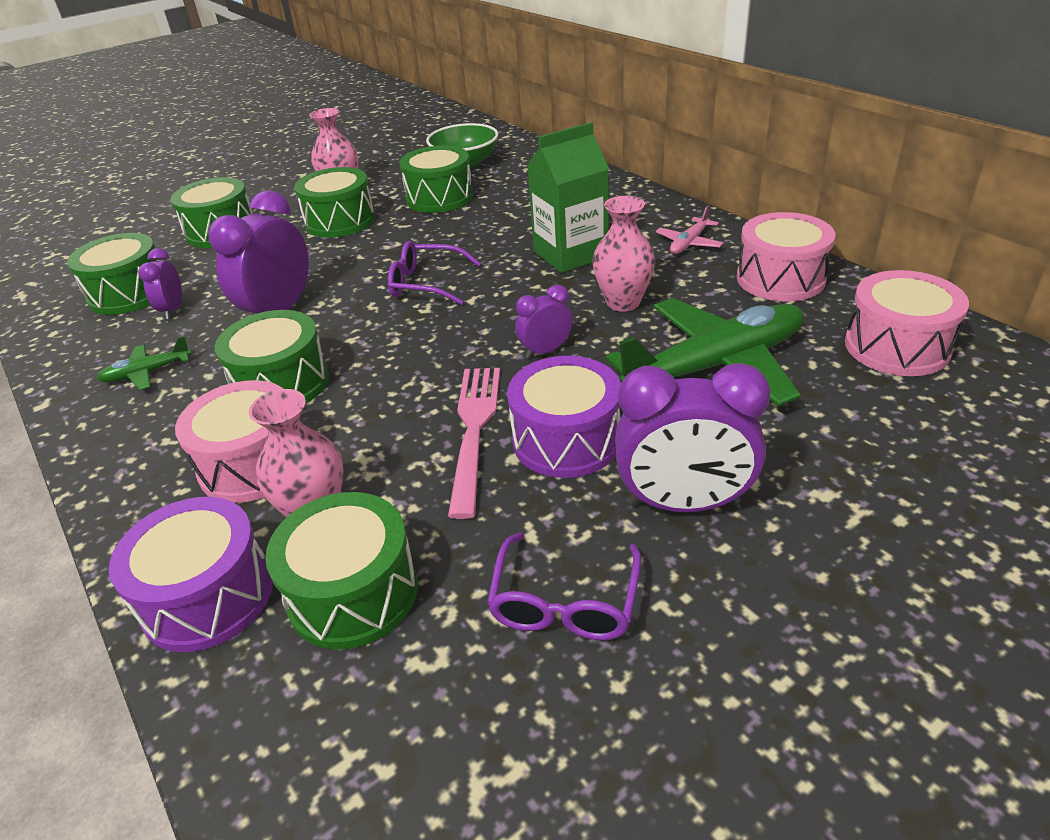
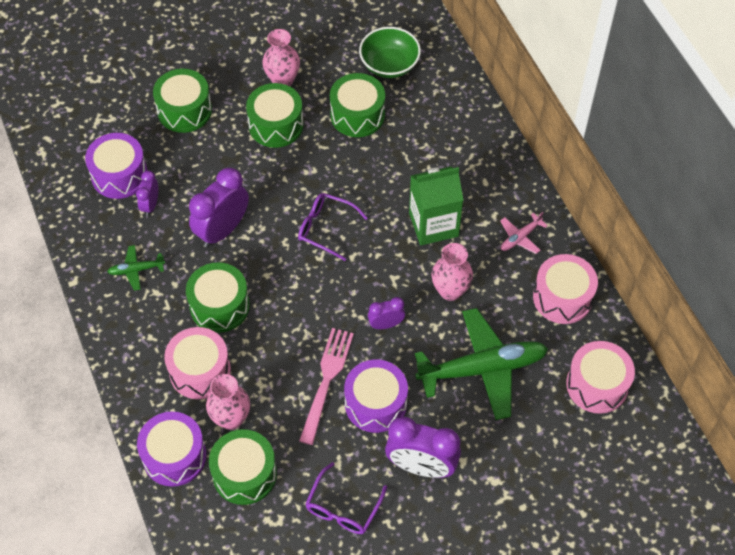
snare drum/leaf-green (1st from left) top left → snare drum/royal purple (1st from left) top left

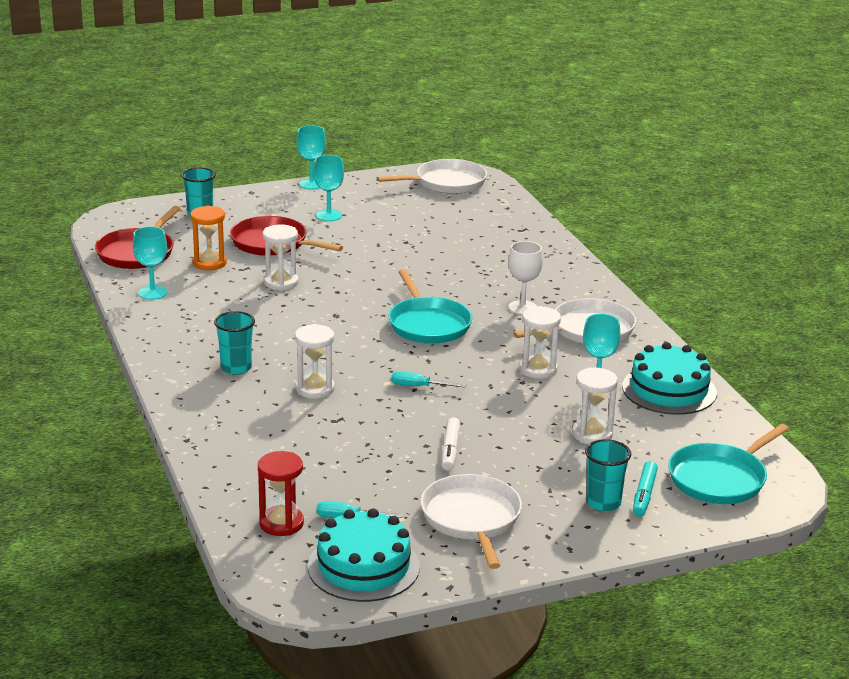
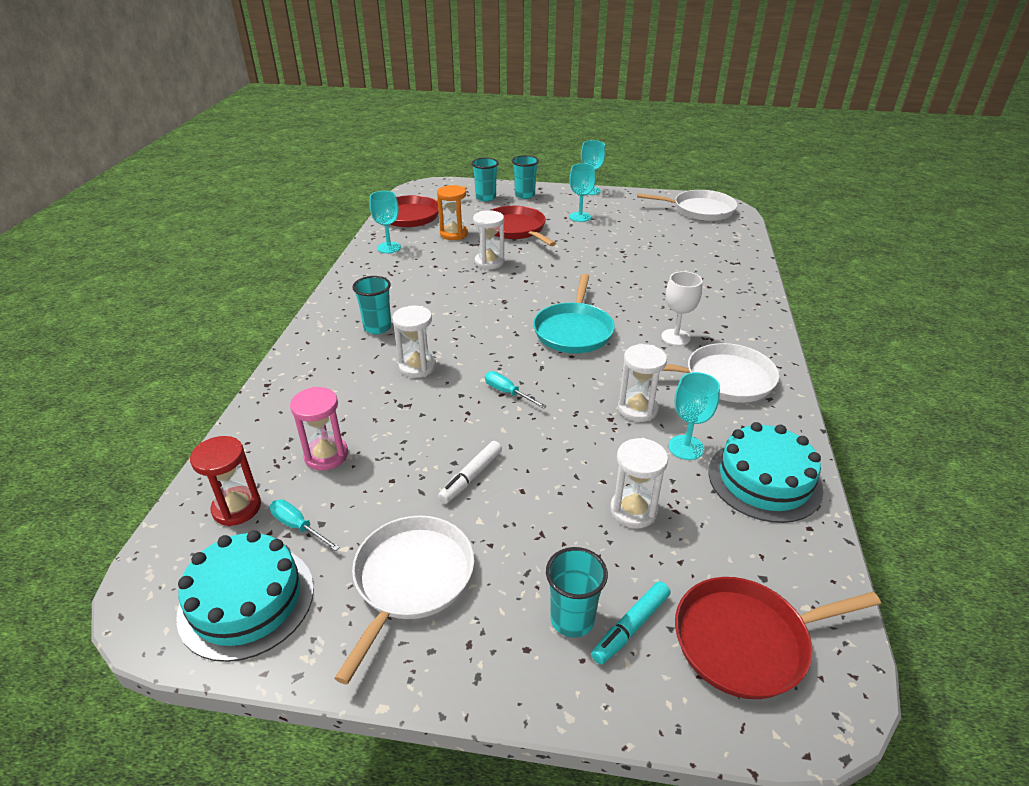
frying pan/turquoise (2nd from left) bottom right → frying pan/red (3rd from left) bottom right
- → sandglass/rose-pink middle left
- → cup/turquoise (3rd from left) top centre

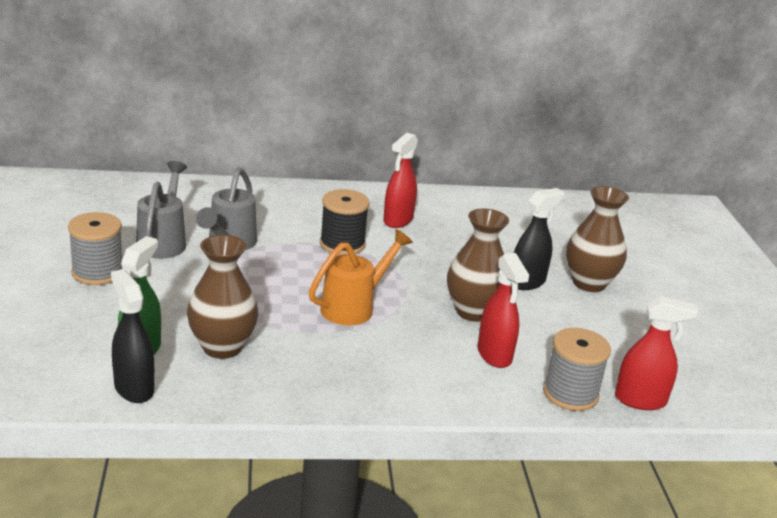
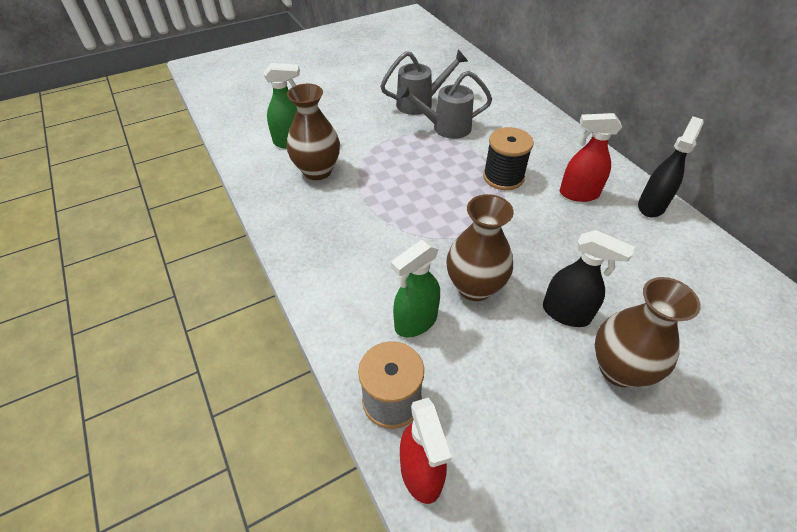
reel of thread/ash-grey (1st from left) middle left → -
spray cleaner/jet-black (1st from left in the first image) middle left → spray cleaner/jet-black (2nd from left) top right, moved
sprinkling can/bright orange centre → -
spray cleaner/red (2nd from left) centre → spray cleaner/leaf-green (2nd from left) centre

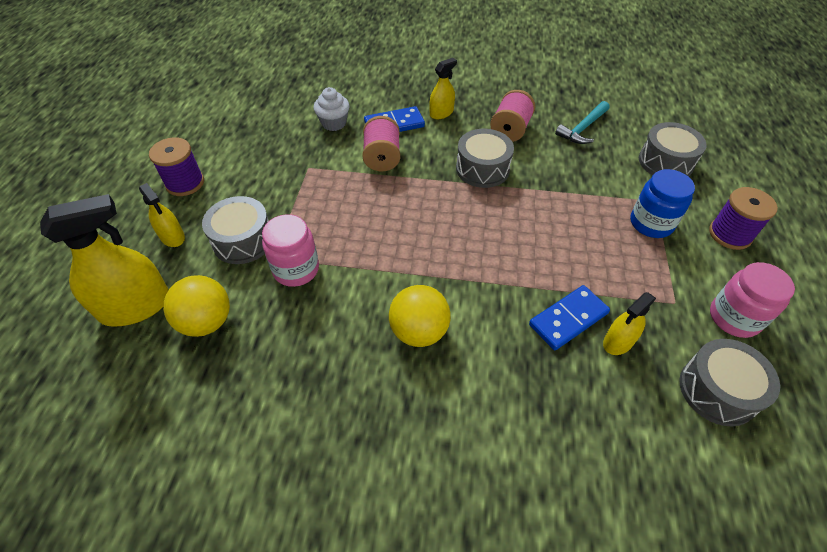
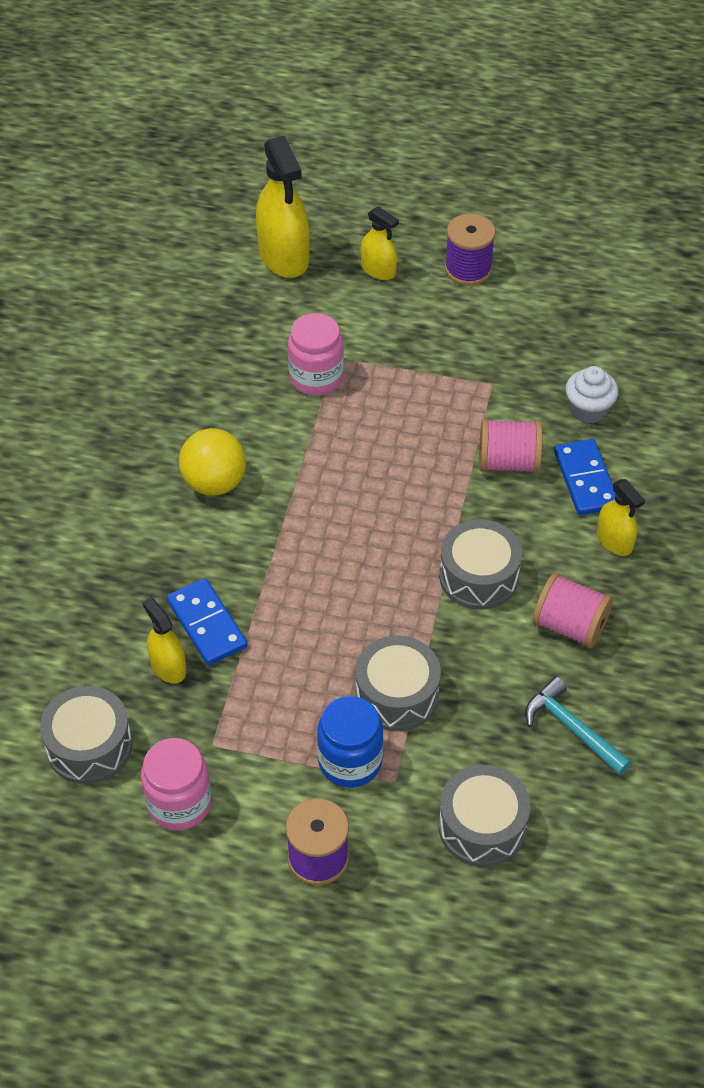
spray cleaner/bright yellow (2nd from left in the first image) middle left → spray cleaner/bright yellow (3rd from left) top centre, 105 degrees counterclockwise
play ball/bright yellow (1st from left) middle left → -
snare drum/ash-grey (1st from left in the first image) middle left → snare drum/ash-grey (2nd from left) centre, moved

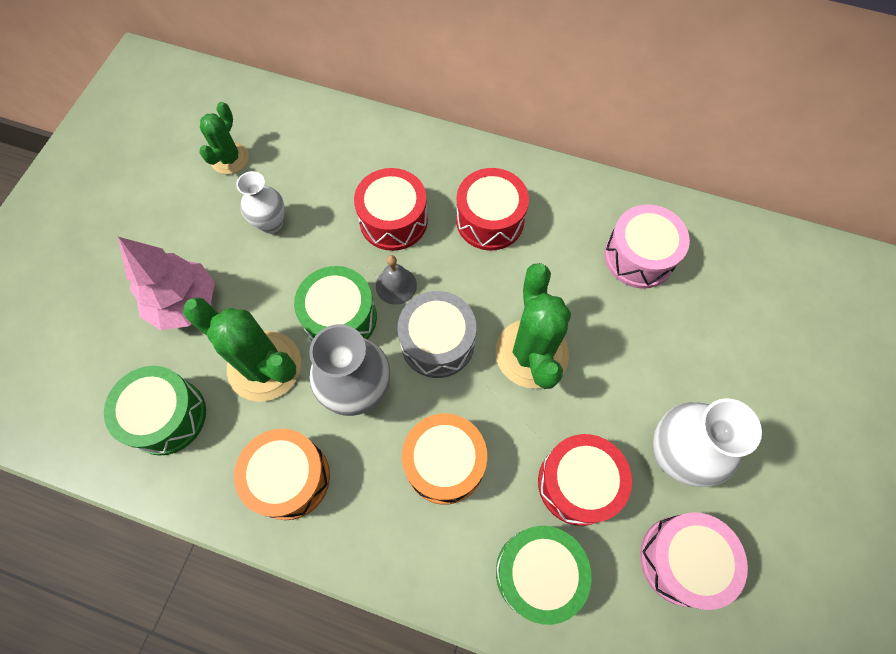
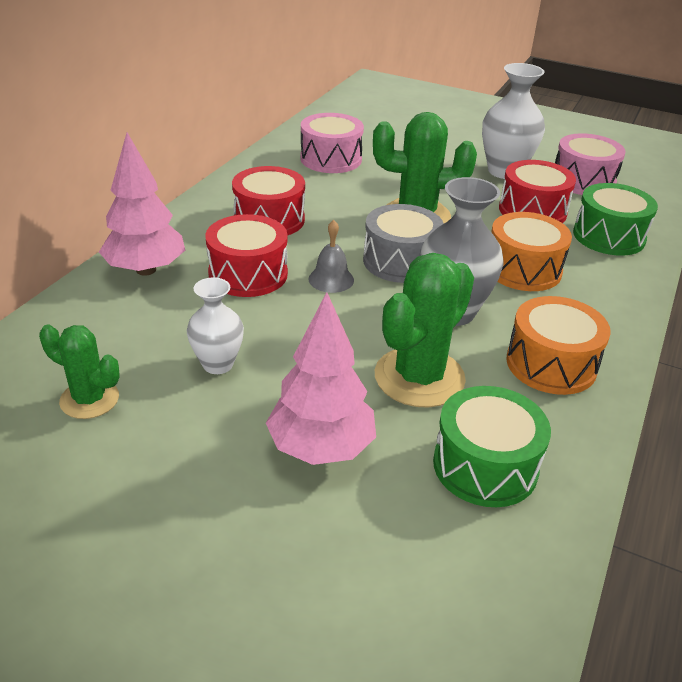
snare drum/leaf-green (2nd from left) centre → -
- → fir tree/rose-pink (1st from left) top left

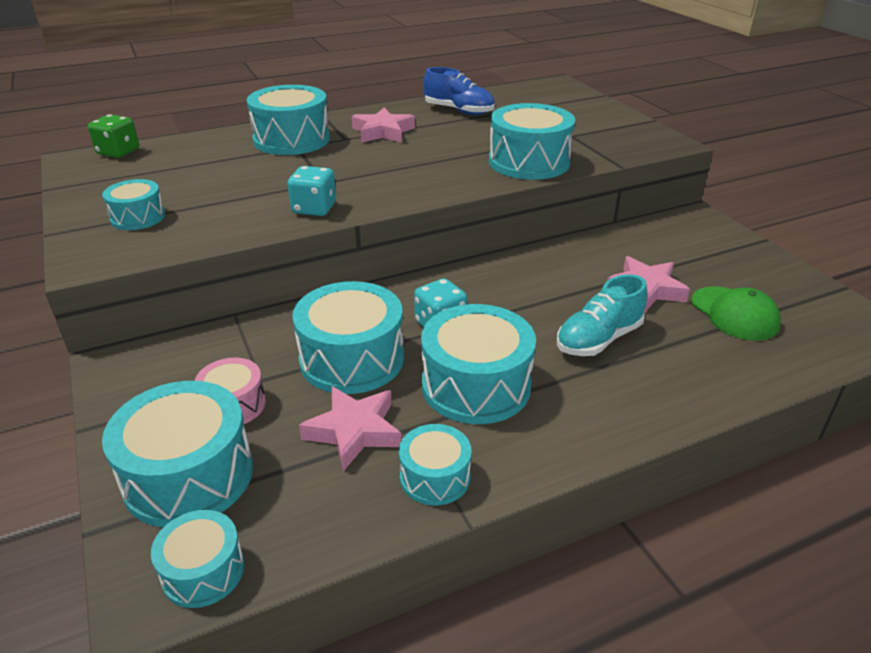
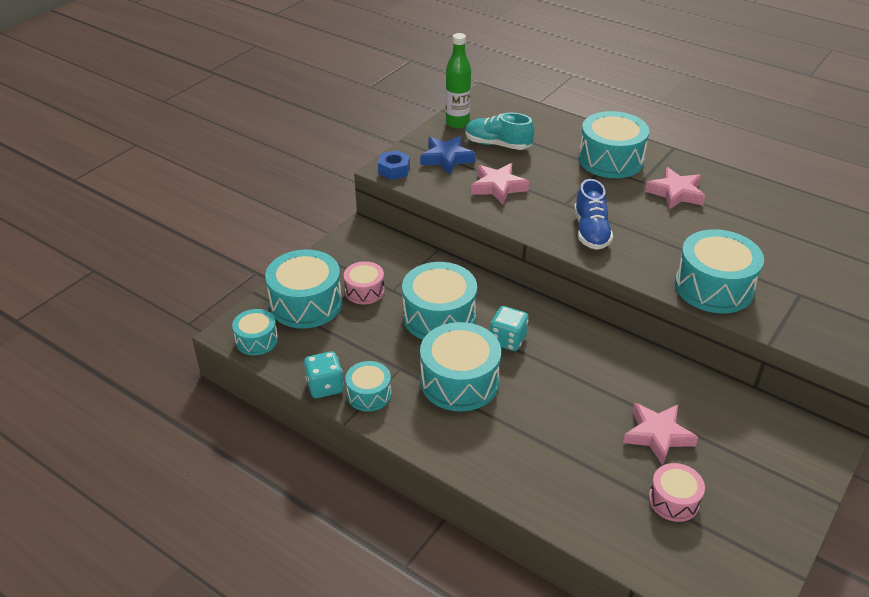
dice/leaf-green top left → -
snare drum/turquoise (1st from left) top left → star shape/cobalt top centre
dice/turquoise (1st from left) top centre → dice/turquoise (1st from left) centre, moved
star shape/rose-pink (1st from left) centre → star shape/rose-pink (1st from left) top centre, moved
lace-up shoe/cobalt top centre → lace-up shoe/cobalt middle right, moved
lace-up shoe/turquoise middle right → lace-up shoe/turquoise top centre, moved
peaked cap/leaf-green middle right → snare drum/rose-pink (2nd from left) bottom right
- → nut/cobalt top centre
- → bottle/leaf-green top centre

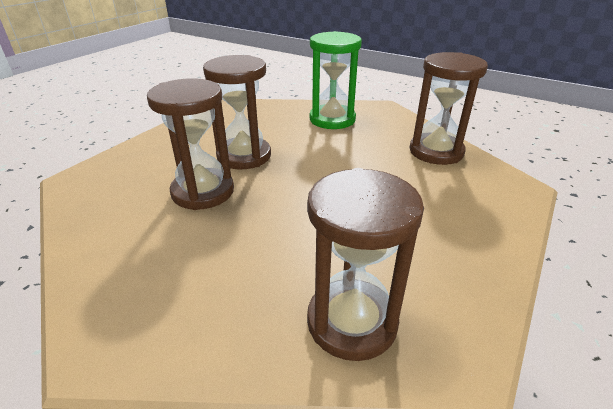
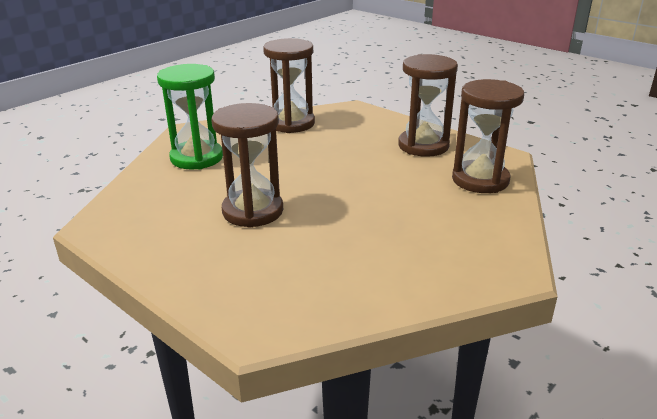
sandglass/dark brown (1st from left in the first image) middle left → sandglass/dark brown (3rd from left) top centre, moved

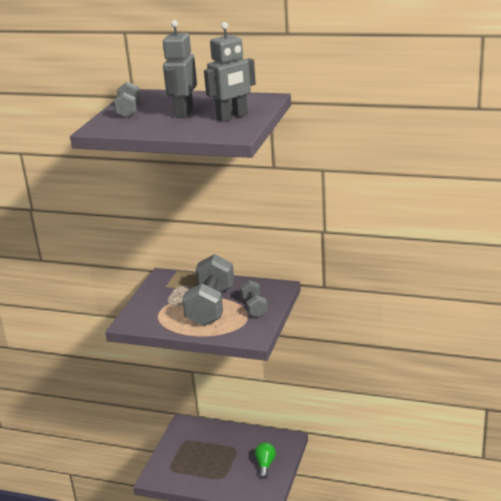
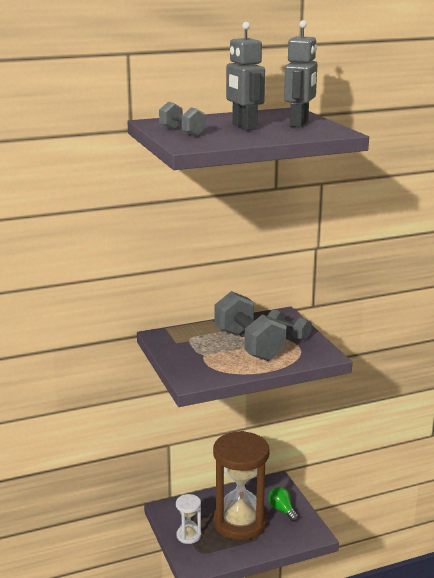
- → sandglass/snow-white bottom centre
- → sandglass/dark brown bottom centre

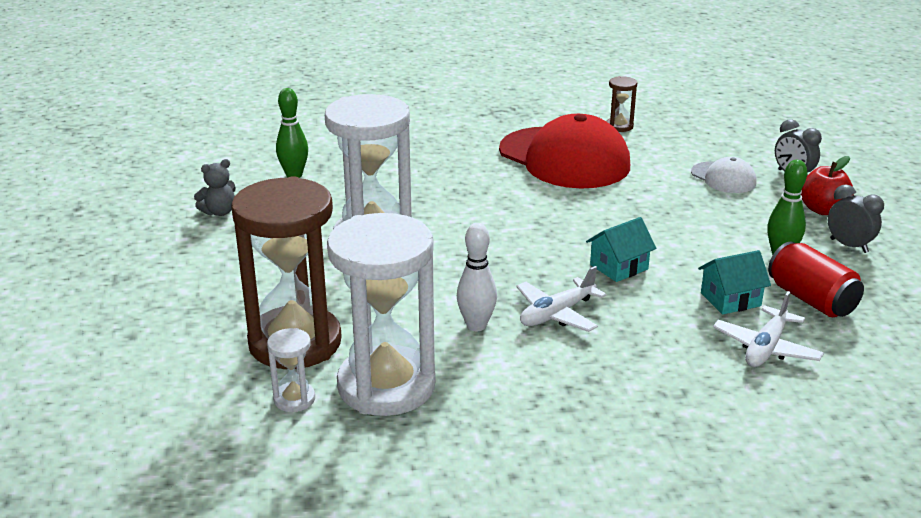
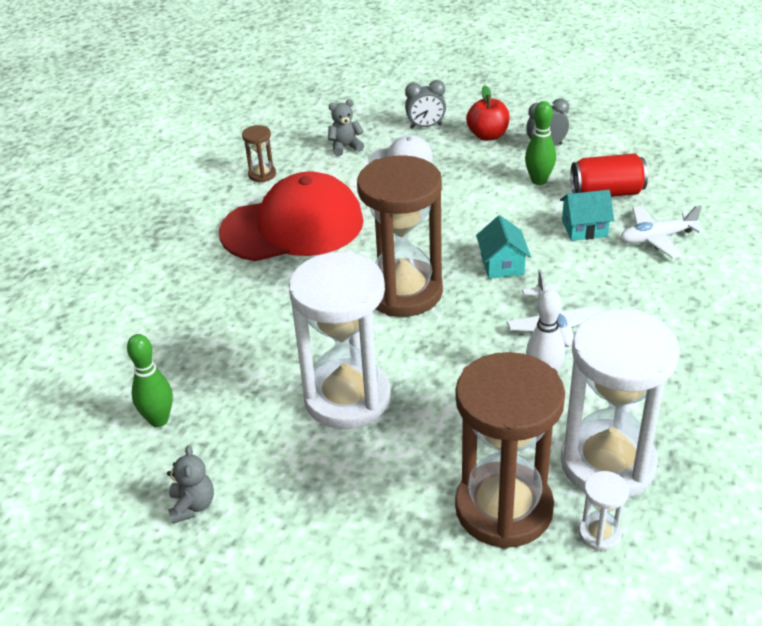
house/turquoise (2nd from left) middle right, 75 degrees clockwise
toy plane/snow-white (2nd from left) middle right, 105 degrees clockwise
- → stuffed bear/ash-grey (2nd from left) top centre
- → sandglass/dark brown (2nd from left) centre

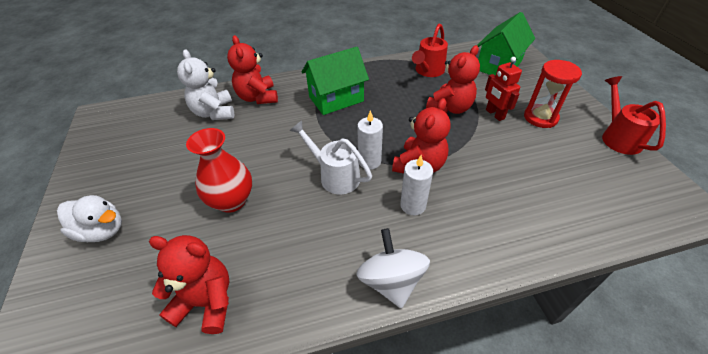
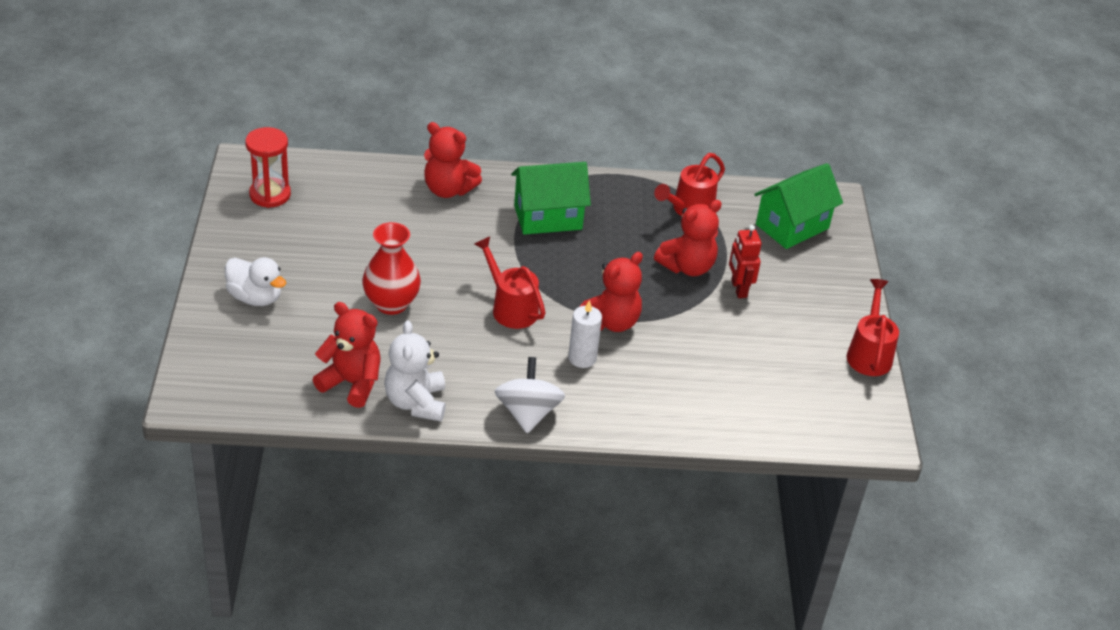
stuffed bear/snow-white top left → stuffed bear/snow-white centre, moved
stuffed bear/red (2nd from left) top centre, 60 degrees counterclockwise
sprinkling can/snow-white centre → sprinkling can/red (1st from left) centre
candle/snow-white (1st from left) centre → -
sandglass/red top right → sandglass/red top left, moved

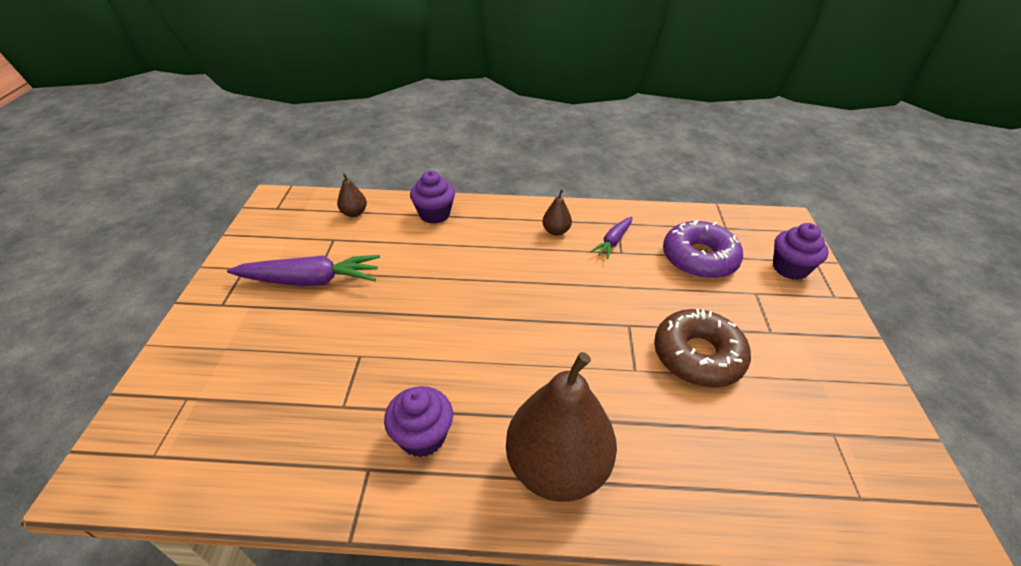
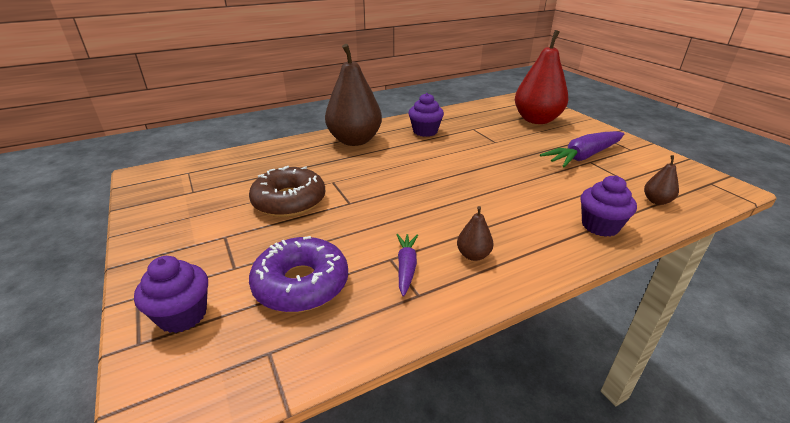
- → pear/red top right

